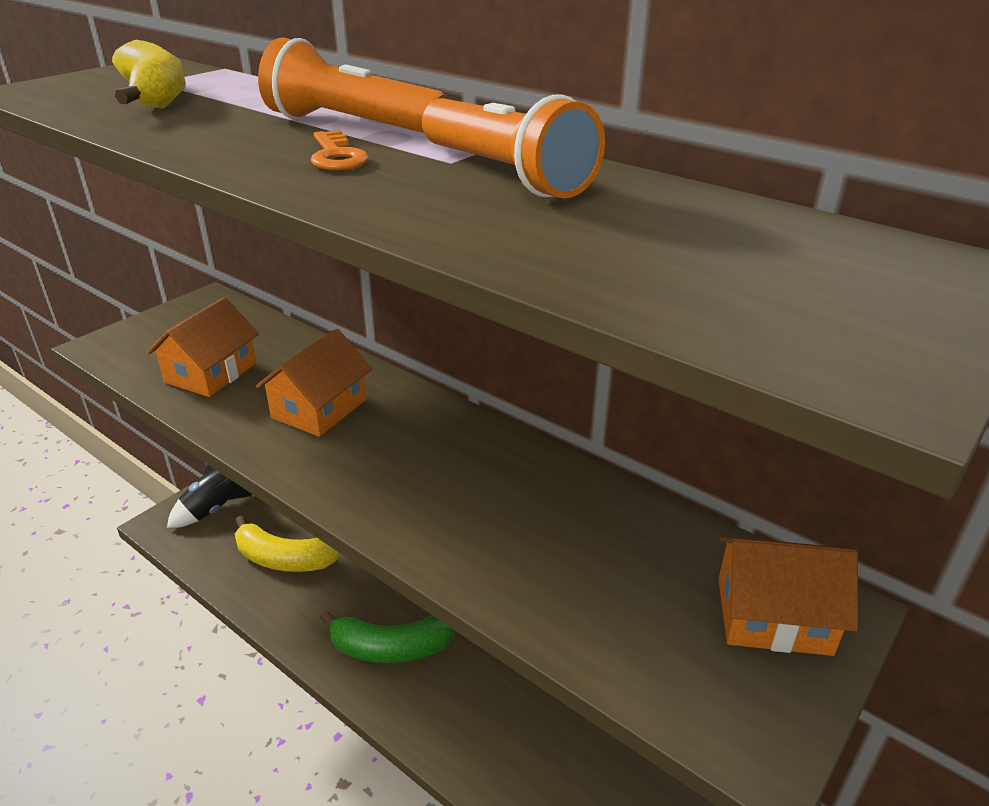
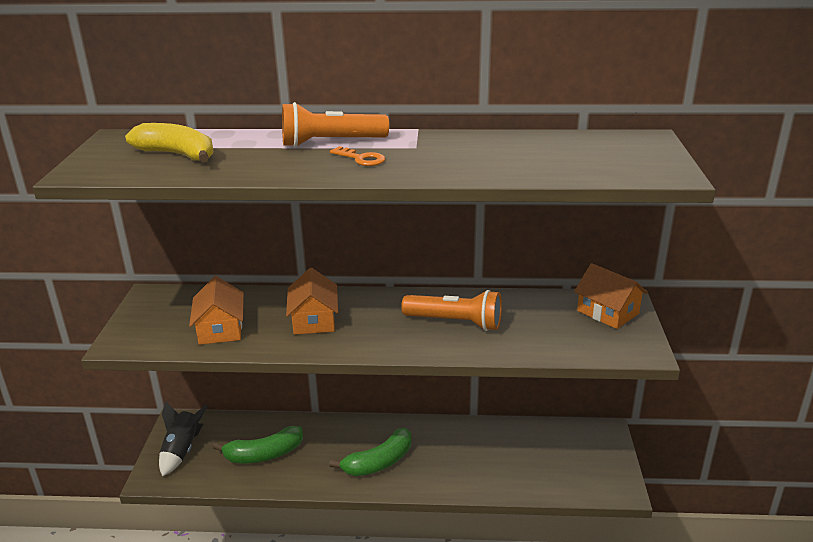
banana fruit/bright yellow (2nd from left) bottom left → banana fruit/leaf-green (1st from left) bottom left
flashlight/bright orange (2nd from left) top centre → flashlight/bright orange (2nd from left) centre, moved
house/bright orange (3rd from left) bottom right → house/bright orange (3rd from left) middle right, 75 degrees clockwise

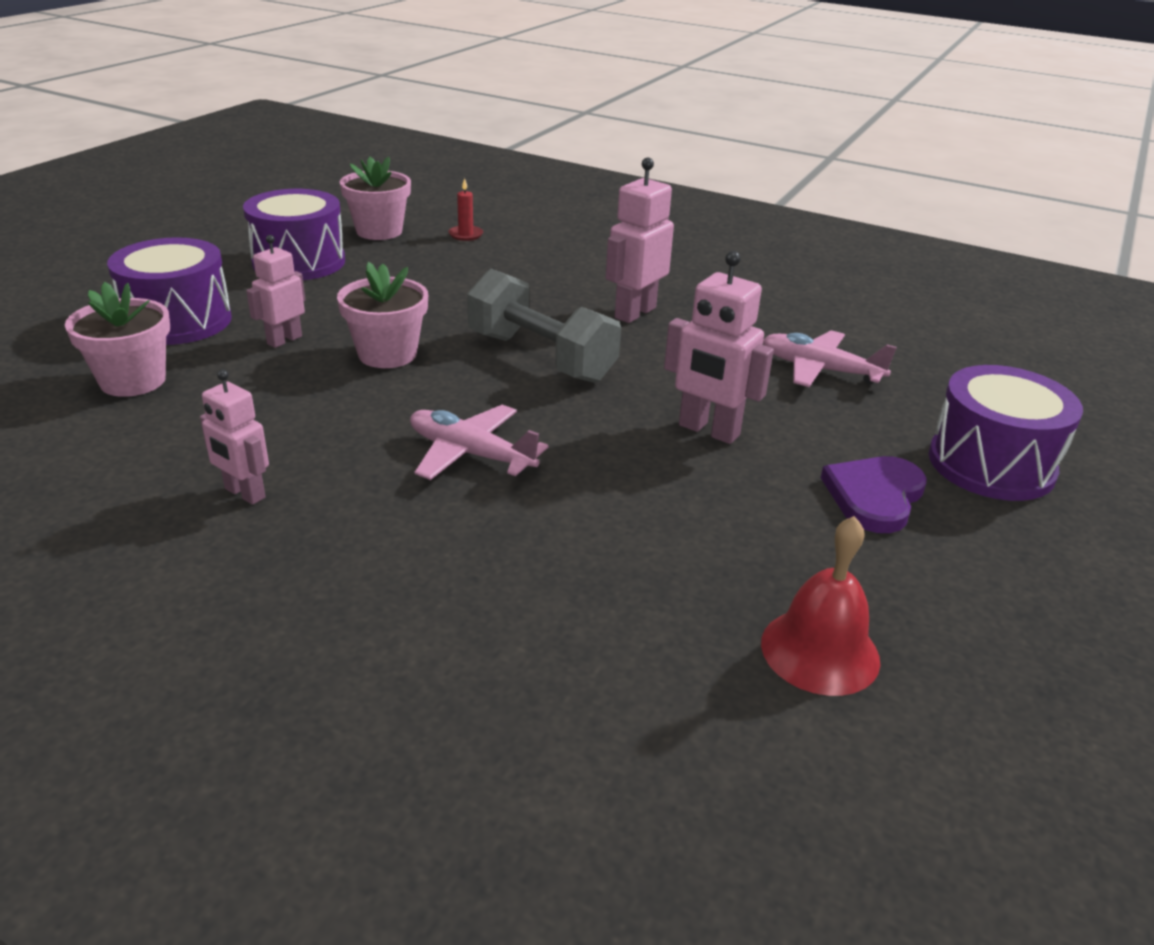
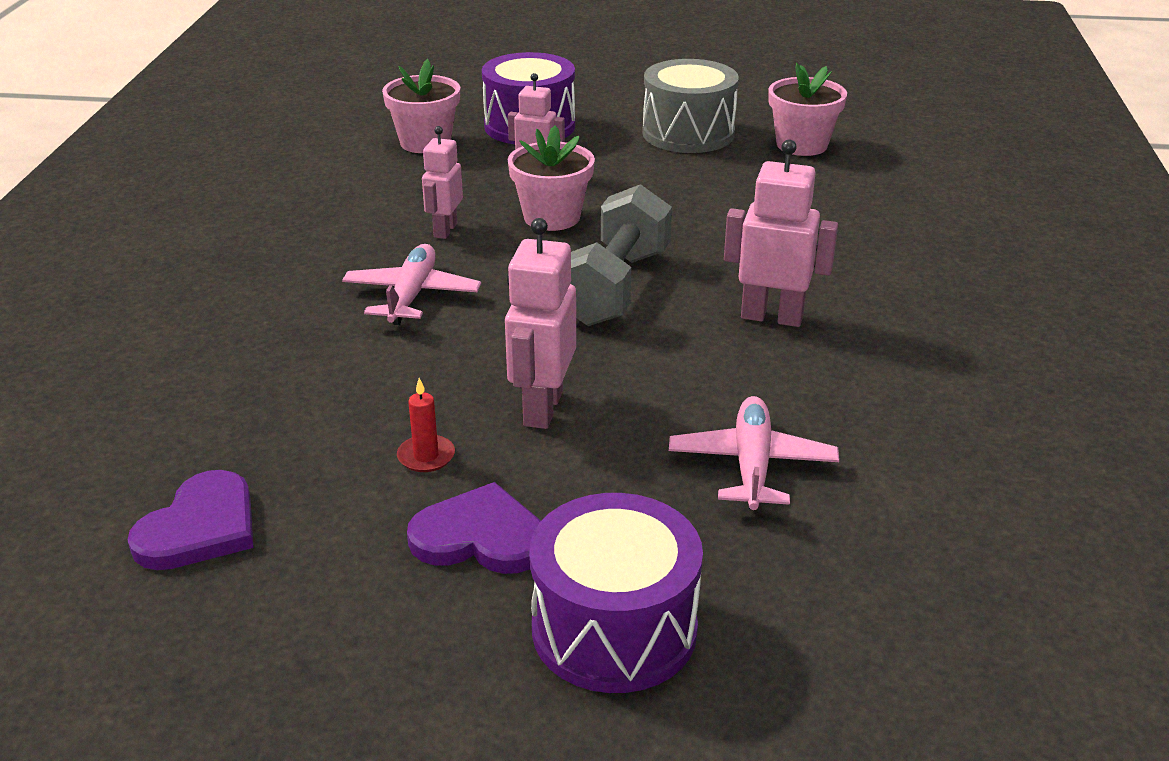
robot figure/rose-pink (1st from left) middle left → robot figure/rose-pink (1st from left) top centre, moved
snare drum/royal purple (2nd from left) top left → snare drum/ash-grey top centre
candle/red top centre → candle/red centre, moved
school bell/red middle right → love heart/royal purple (1st from left) bottom left

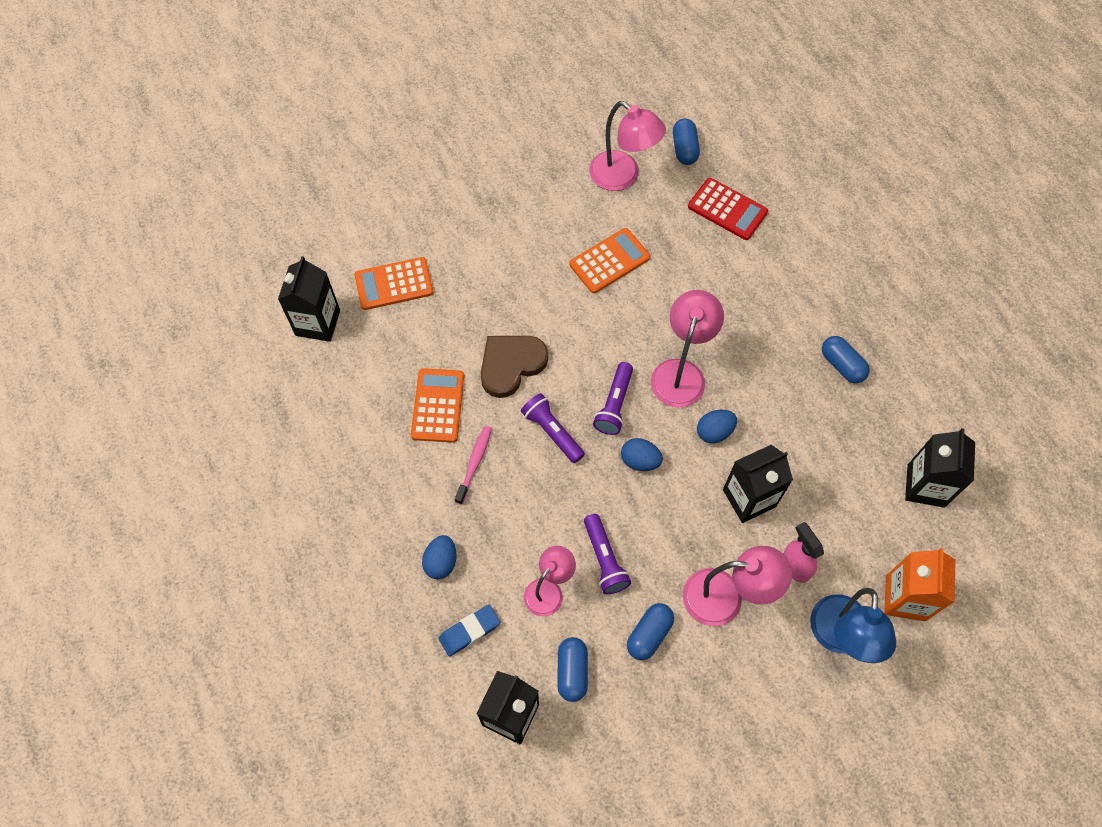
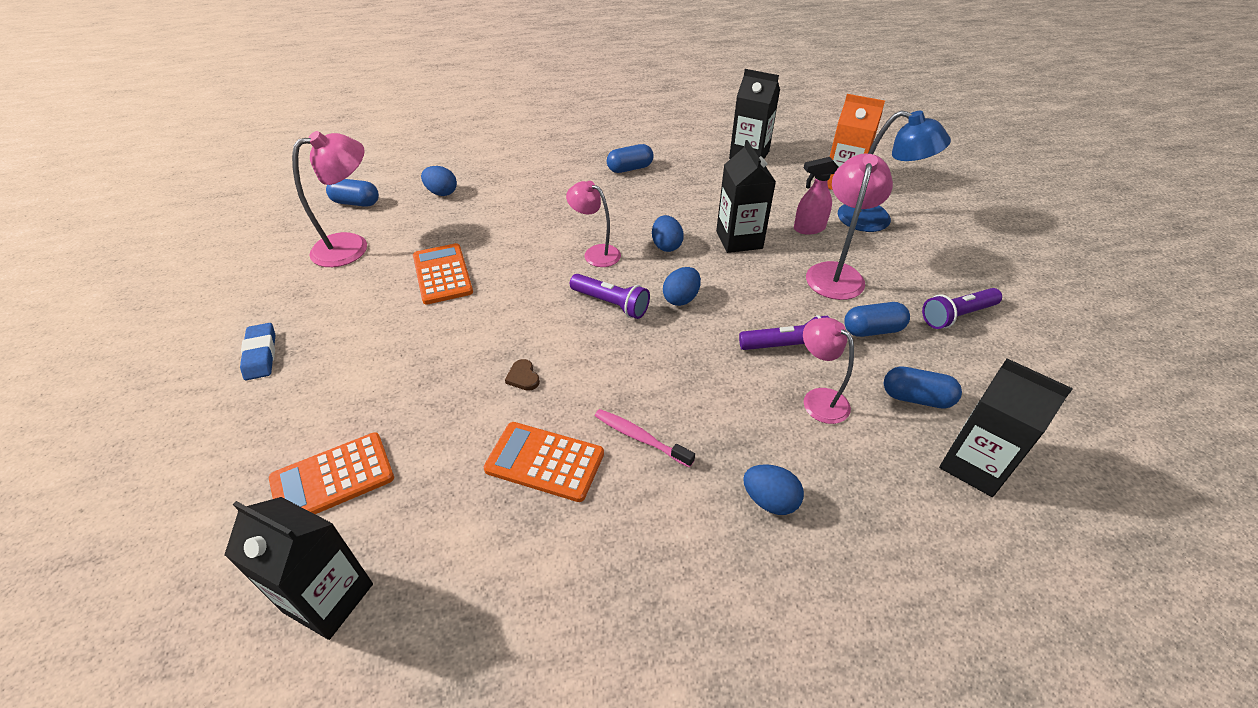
pocket calculator/bright orange (1st from left) centre → pocket calculator/bright orange (1st from left) bottom left, 60 degrees clockwise
pencil eraser/cobalt bottom centre → pencil eraser/cobalt middle left, moved
love heart/dark brown centre, x0.41
flashlight/royal purple (1st from left in the first image) centre → flashlight/royal purple (3rd from left) middle right, moved
capsule/cobalt (2nd from left in the first image) bottom centre → capsule/cobalt (3rd from left) middle right, 60 degrees counterclockwise
desk lamp/rose-pink (3rd from left in the first image) centre → desk lamp/rose-pink (2nd from left) top centre, x0.66
pocket calculator/red top centre → egg/cobalt (1st from left) top centre

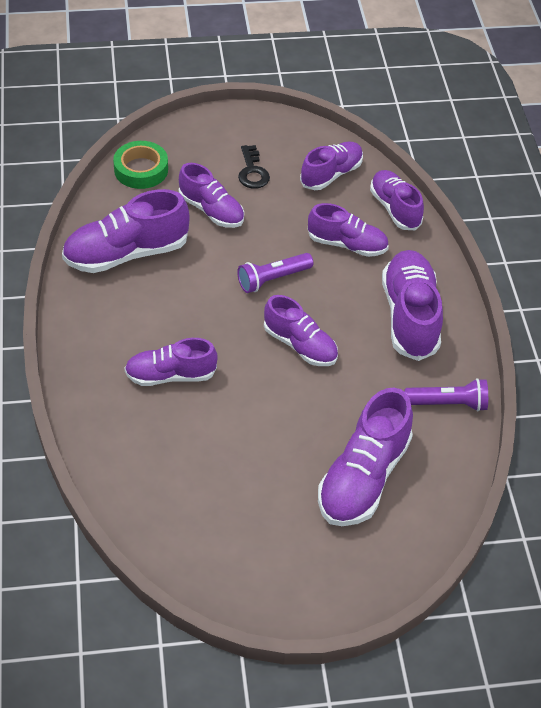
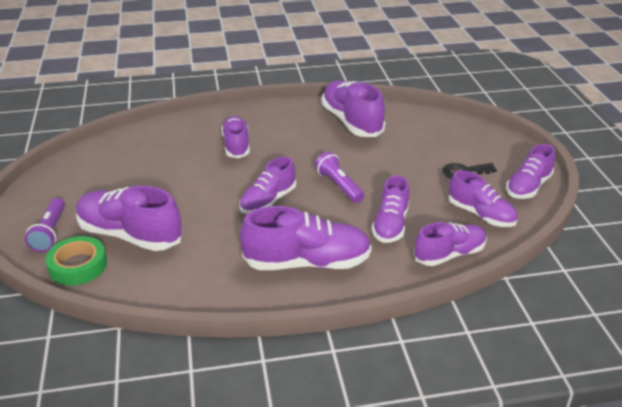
tape/leaf-green top left → tape/leaf-green middle left, moved
lace-up shoe/royal purple (3rd from left in the first image) top centre → lace-up shoe/royal purple (9th from left) middle right, moved
flashlight/royal purple (2nd from left in the first image) middle right → flashlight/royal purple (1st from left) middle left, moved

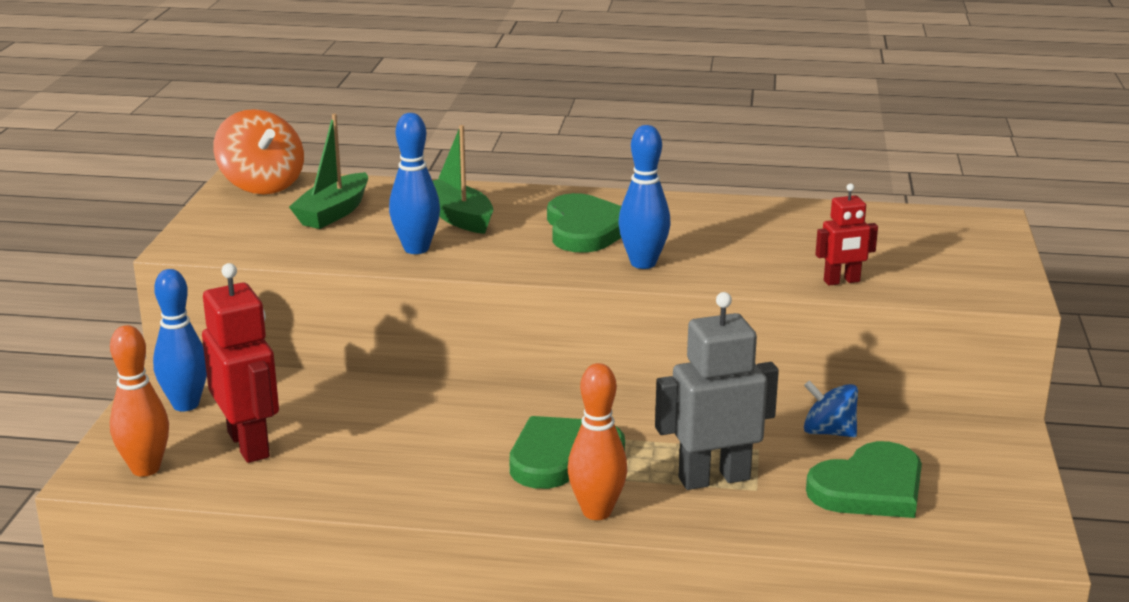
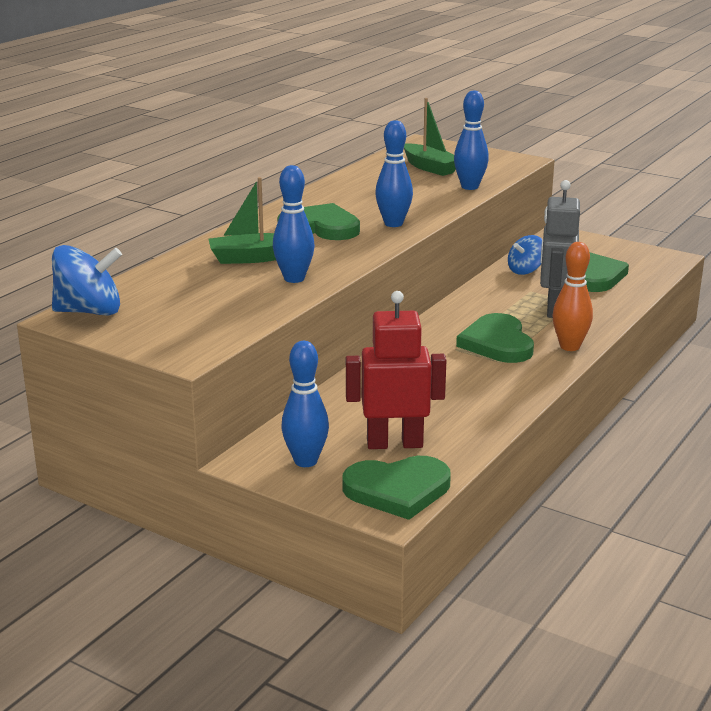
tenpin/bright orange (1st from left) middle left → love heart/leaf-green (2nd from left) bottom centre
whirligig/bright orange top left → whirligig/cobalt (1st from left) middle left
boat/leaf-green (1st from left in the first image) top left → boat/leaf-green (2nd from left) top centre, moved
robot figure/red (2nd from left) middle right → tenpin/cobalt (4th from left) top centre

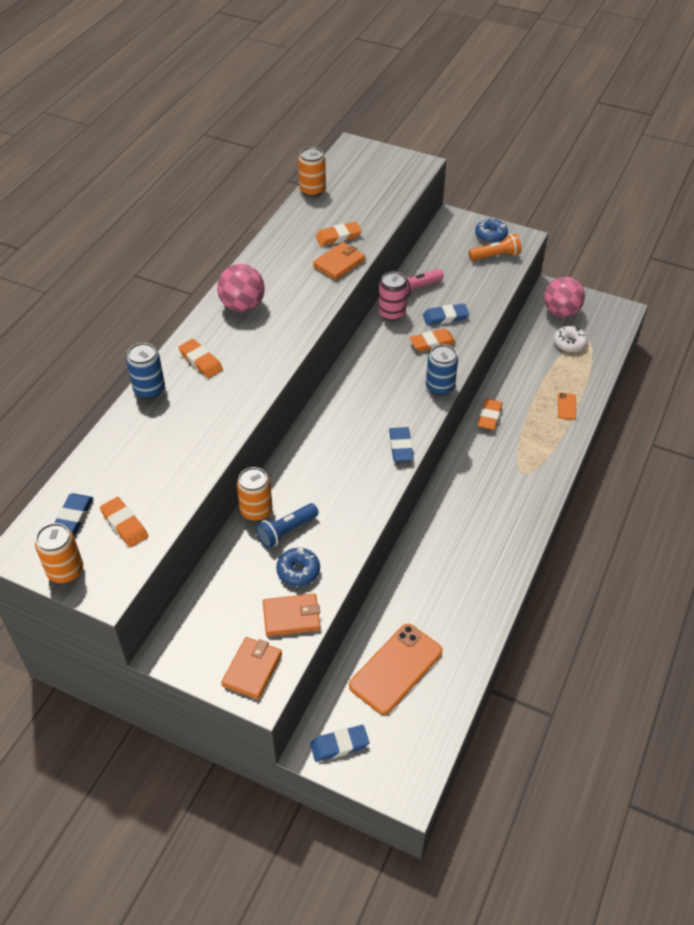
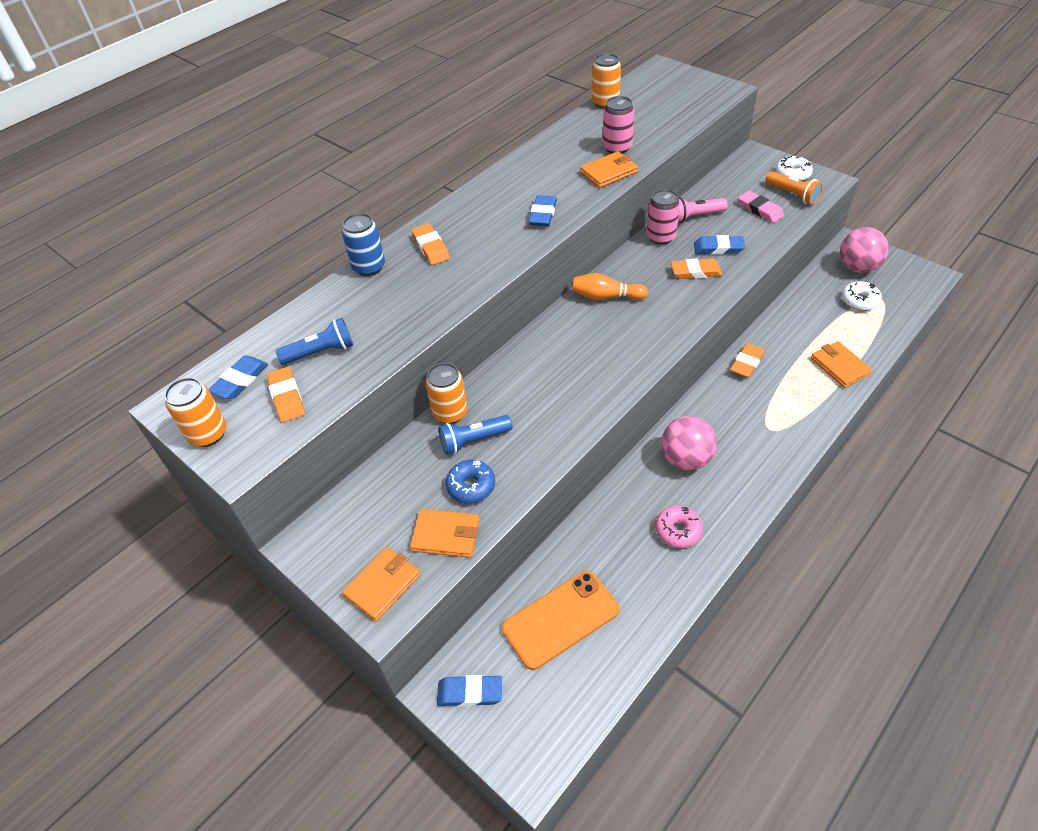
play ball/rose-pink (1st from left) top centre → play ball/rose-pink (1st from left) centre, moved
pencil eraser/bright orange (3rd from left) top centre → can/rose-pink (1st from left) top centre
pencil eraser/cobalt (3rd from left) centre → pencil eraser/cobalt (3rd from left) top centre, moved
can/cobalt (2nd from left) centre → -
flashlight/bright orange top right, 45 degrees clockwise
doughnut/cobalt (2nd from left) top right → doughnut/snow-white (1st from left) top right
smartphone/bright orange (2nd from left) middle right → wallet/bright orange (4th from left) middle right
- → flashlight/cobalt (1st from left) middle left
- → tenpin/bright orange centre
- → doughnut/rose-pink centre
- → pencil eraser/rose-pink top right

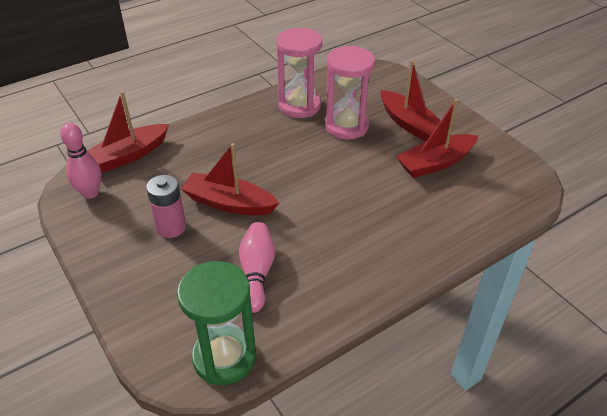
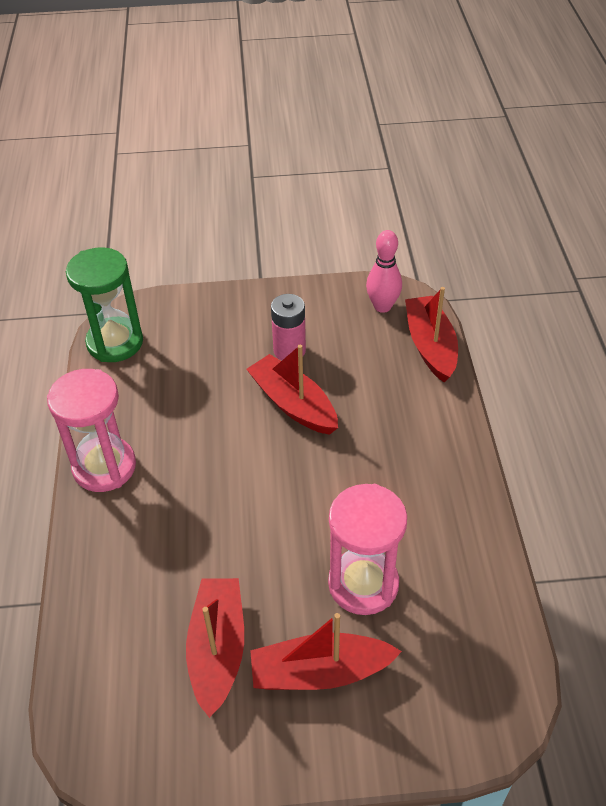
boat/red (2nd from left) centre, 90 degrees counterclockwise
tenpin/rose-pink (2nd from left) centre → -
sandglass/rose-pink (1st from left) top centre → sandglass/rose-pink (1st from left) middle left, moved

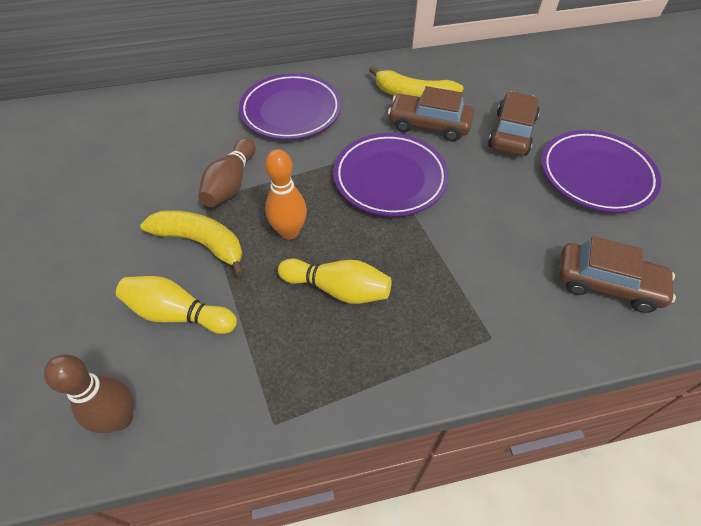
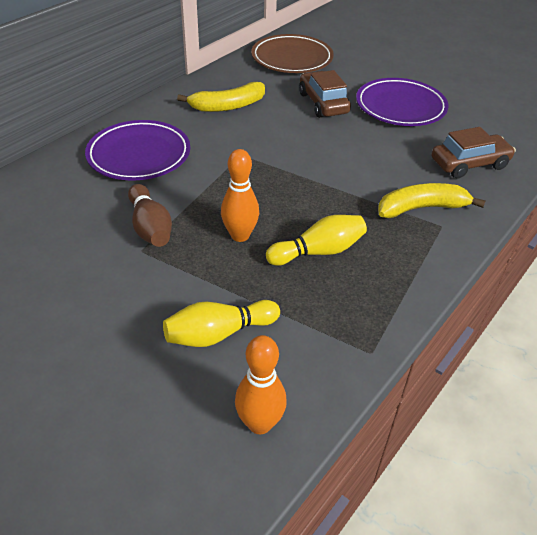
tenpin/dark brown (1st from left) bottom left → tenpin/bright orange (2nd from left) bottom centre
banana fruit/bright yellow (1st from left in the first image) middle left → banana fruit/bright yellow (2nd from left) middle right, moved
dinner plate/royal purple (2nd from left) top centre → -
toy car/dark brown (1st from left) top centre → -
- → dinner plate/dark brown top centre

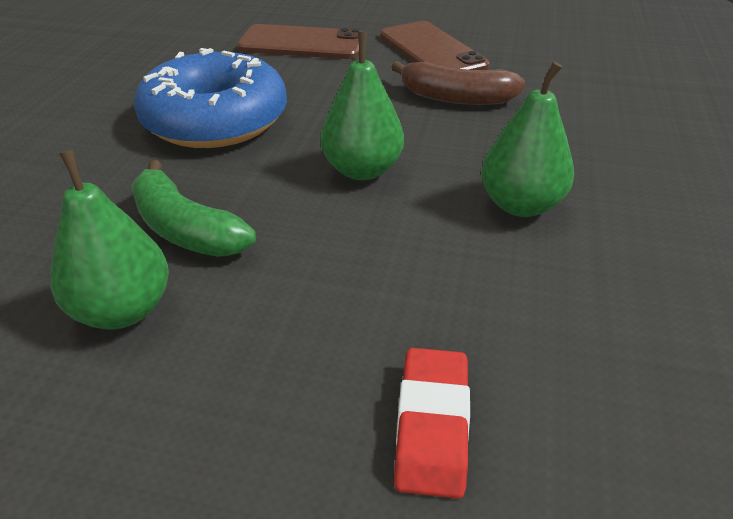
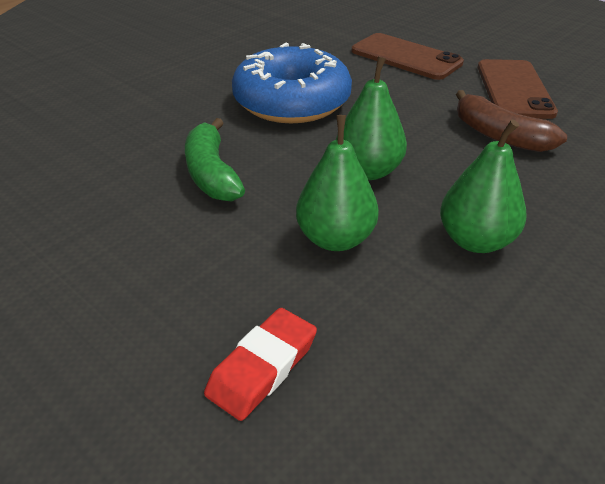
pear/leaf-green (1st from left) middle left → pear/leaf-green (1st from left) centre, moved

